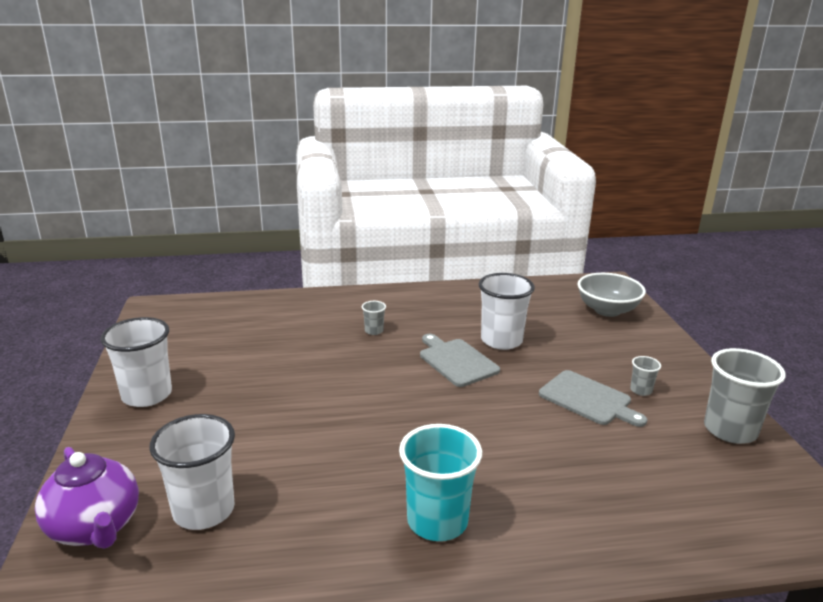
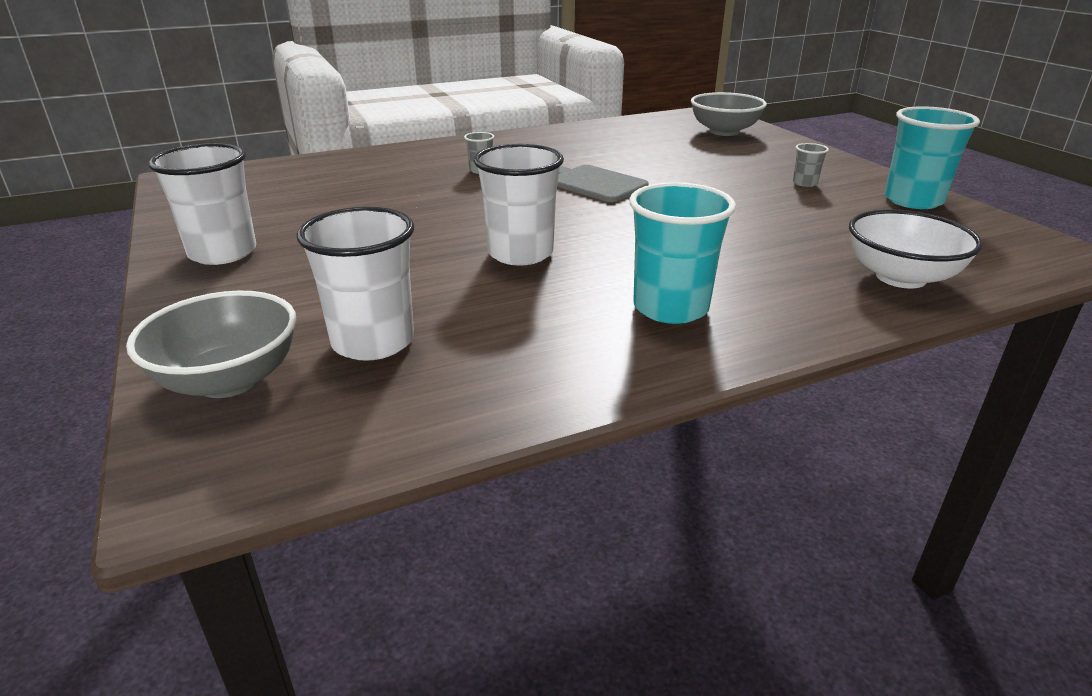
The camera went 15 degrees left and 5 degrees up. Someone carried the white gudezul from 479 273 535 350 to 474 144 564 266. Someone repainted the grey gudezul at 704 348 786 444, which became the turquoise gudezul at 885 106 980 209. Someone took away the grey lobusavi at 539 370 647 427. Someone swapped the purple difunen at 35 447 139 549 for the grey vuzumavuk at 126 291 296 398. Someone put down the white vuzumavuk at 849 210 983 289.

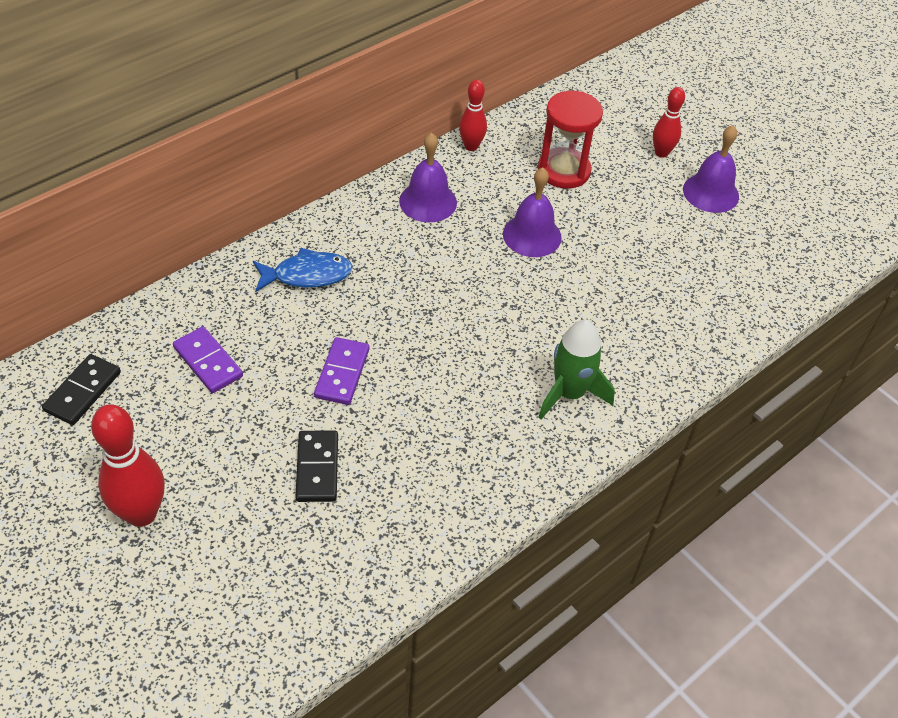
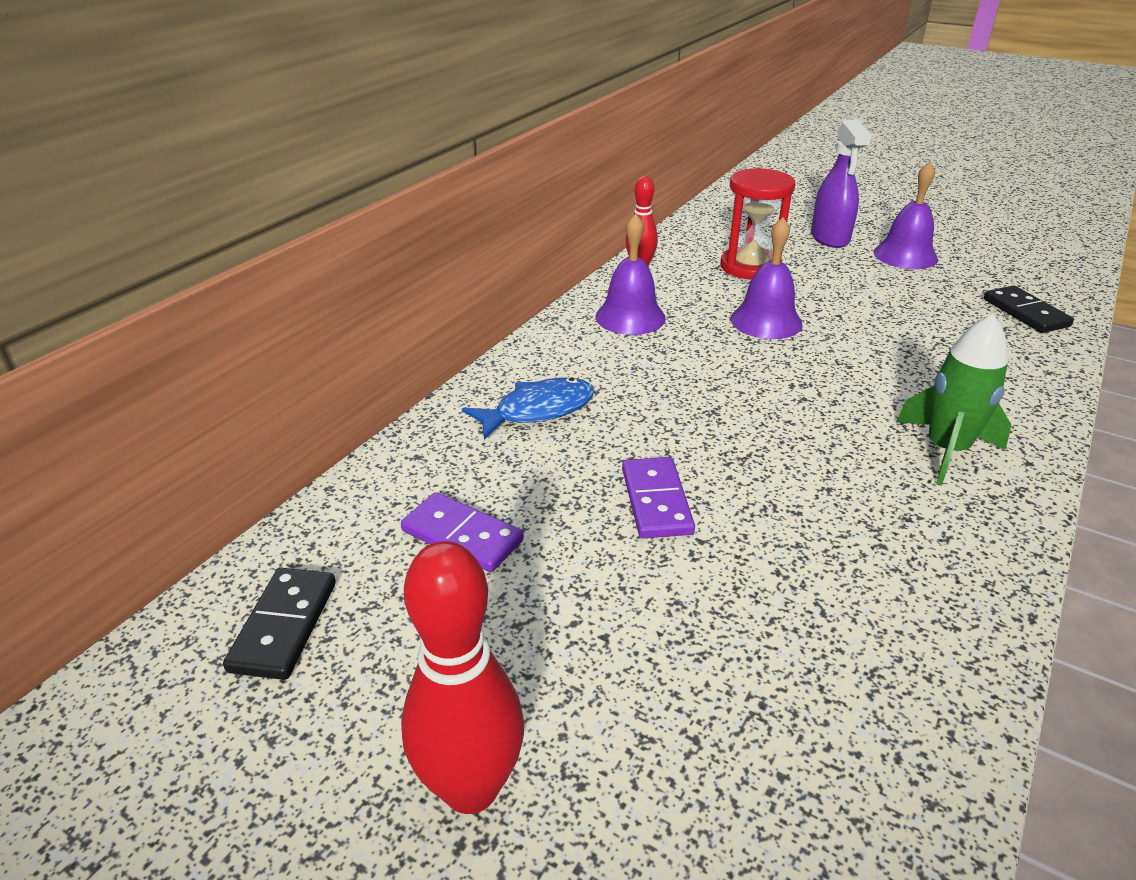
The camera went 15 degrees left and 15 degrees down. Someone swapped the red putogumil at 653 87 685 158 for the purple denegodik at 811 119 871 248. Someone carried the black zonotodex from 295 431 338 502 to 984 285 1074 333.

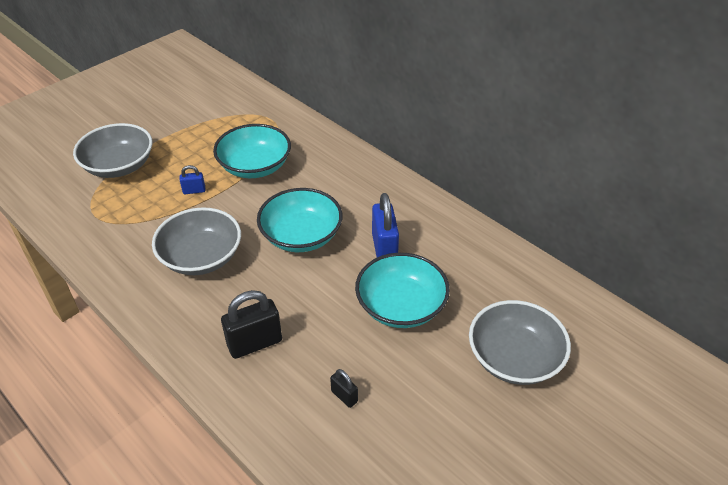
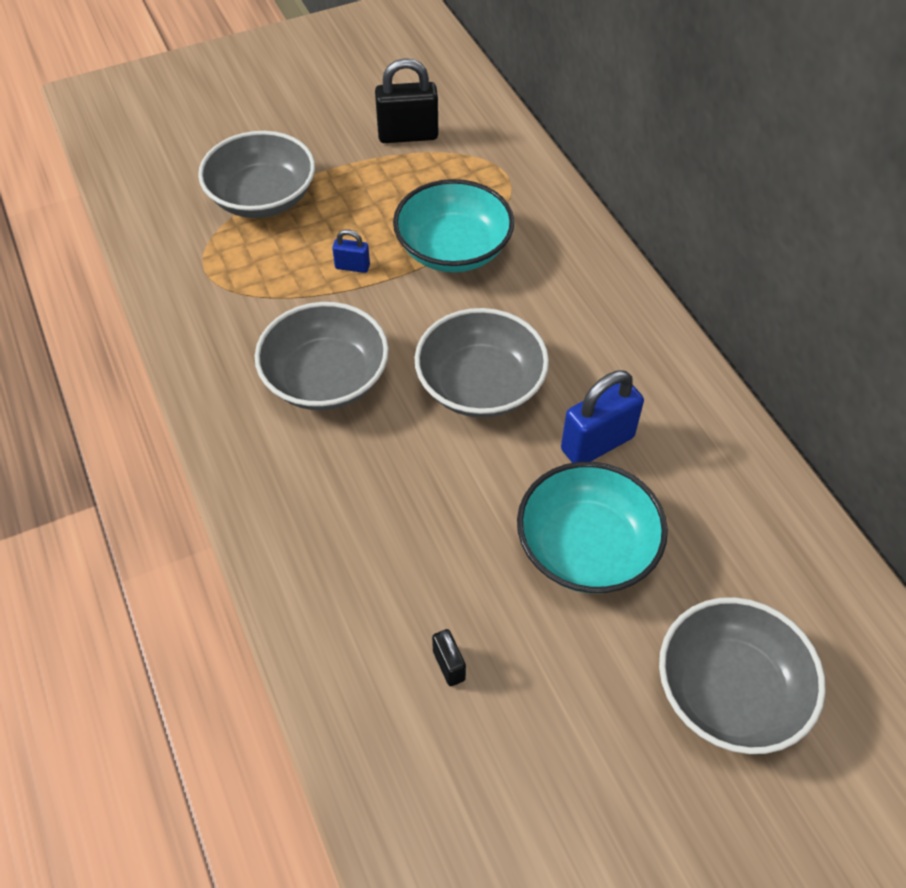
The camera went 20 degrees right and 10 degrees up. Someone repainted the turquoise vuzumavuk at 257 188 343 252, which became the grey vuzumavuk at 415 308 549 418. Someone rotated the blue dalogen at 372 193 399 257 by 45 degrees clockwise. Someone carried the black dalogen from 221 290 282 359 to 375 58 438 143.

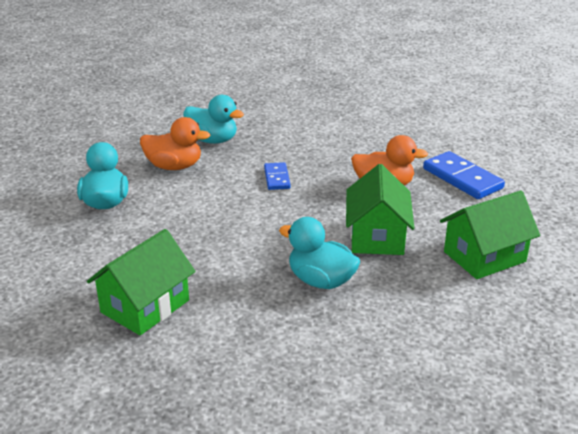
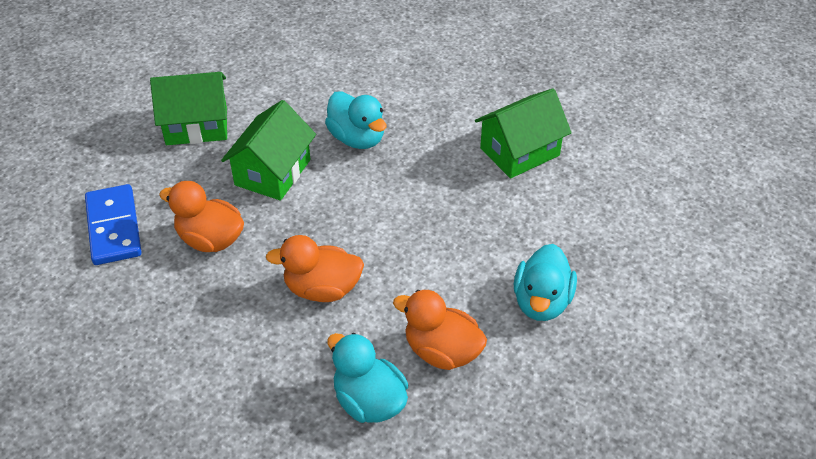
The camera went 160 degrees left and 15 degrees up. Someone swapped the blue zonotodex at 264 162 291 190 for the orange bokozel at 266 235 364 302.

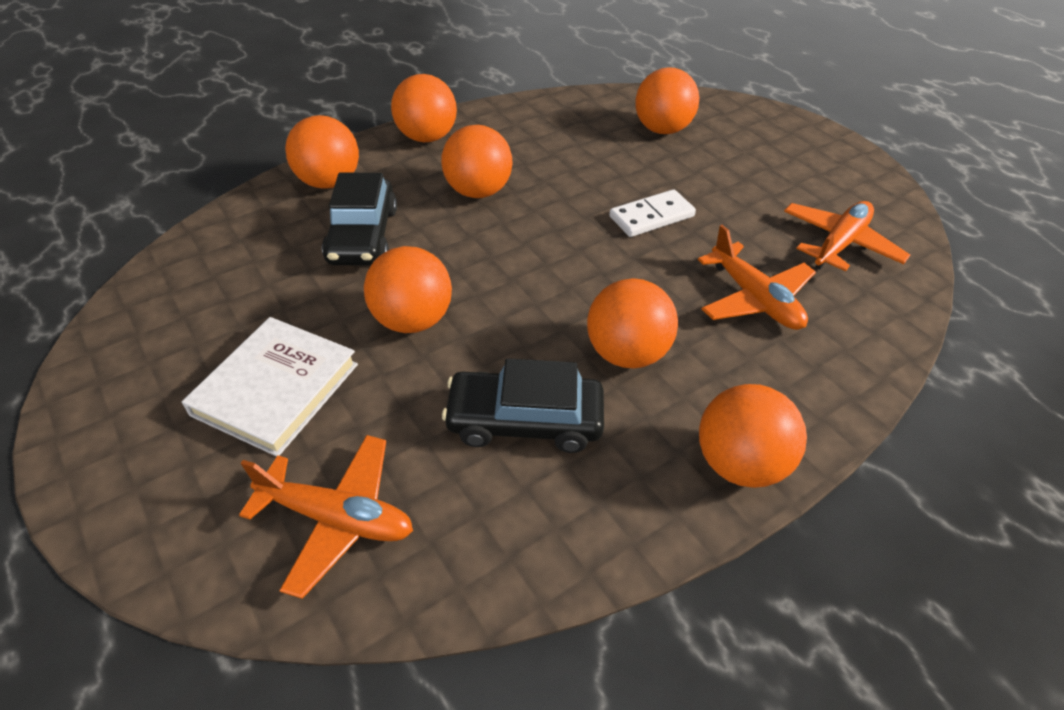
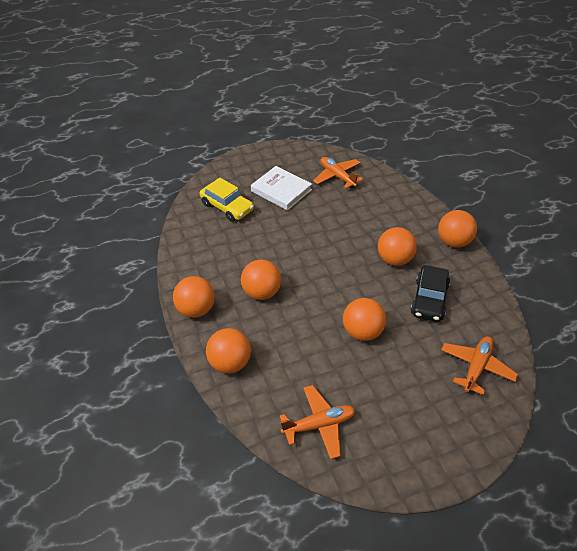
The camera went 75 degrees left and 0 degrees up. Someone swapped the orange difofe at 635 67 699 134 for the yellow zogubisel at 199 178 254 222. Someone took away the black zogubisel at 322 172 397 265. Someone took away the white zonotodex at 609 189 696 237. Someone carried the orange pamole from 698 225 816 330 to 280 385 355 459. Someone carried the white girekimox from 182 317 358 457 to 251 166 312 211.

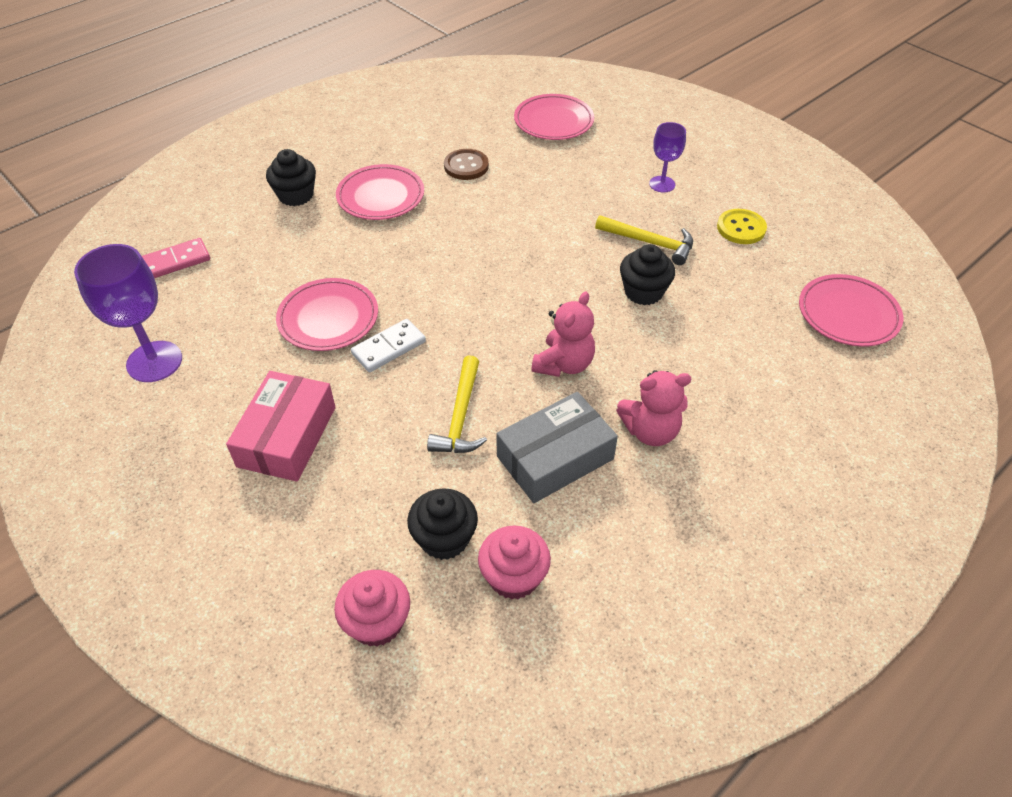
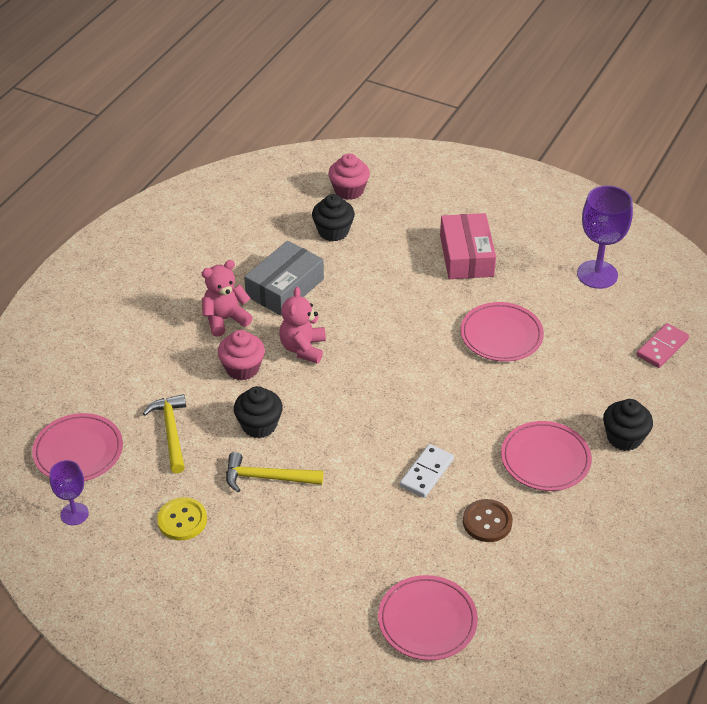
The camera went 160 degrees right and 5 degrees down. Someone carried the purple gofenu from 649 122 686 193 to 50 460 89 525. Someone carried the white zonotodex from 351 319 426 372 to 400 444 454 498. Someone carried the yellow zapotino from 427 355 487 453 to 143 394 186 473. Someone carried the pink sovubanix from 478 526 551 600 to 218 330 265 381.

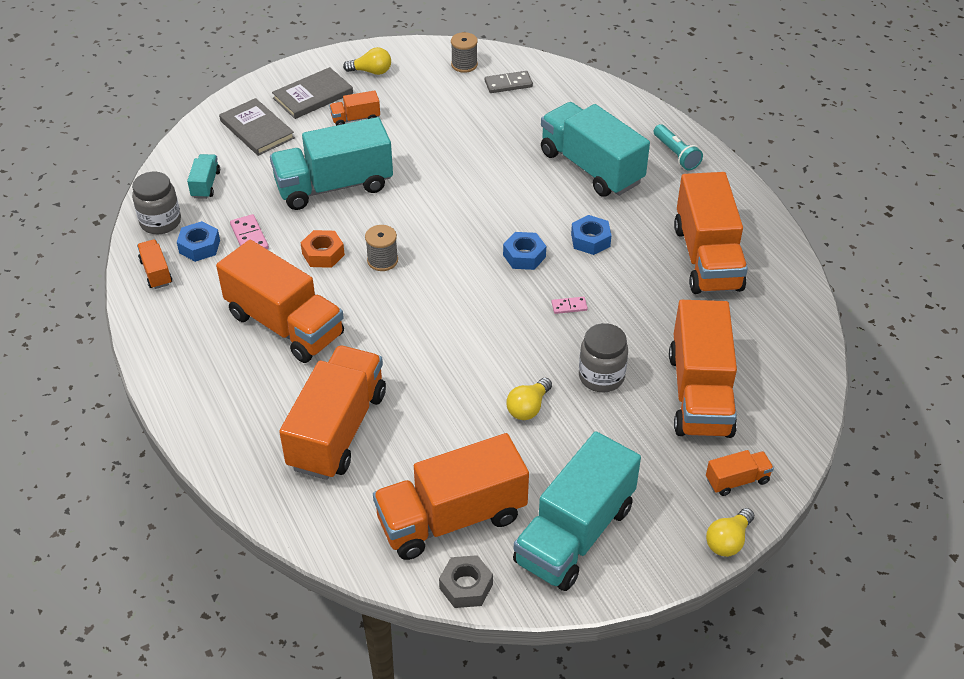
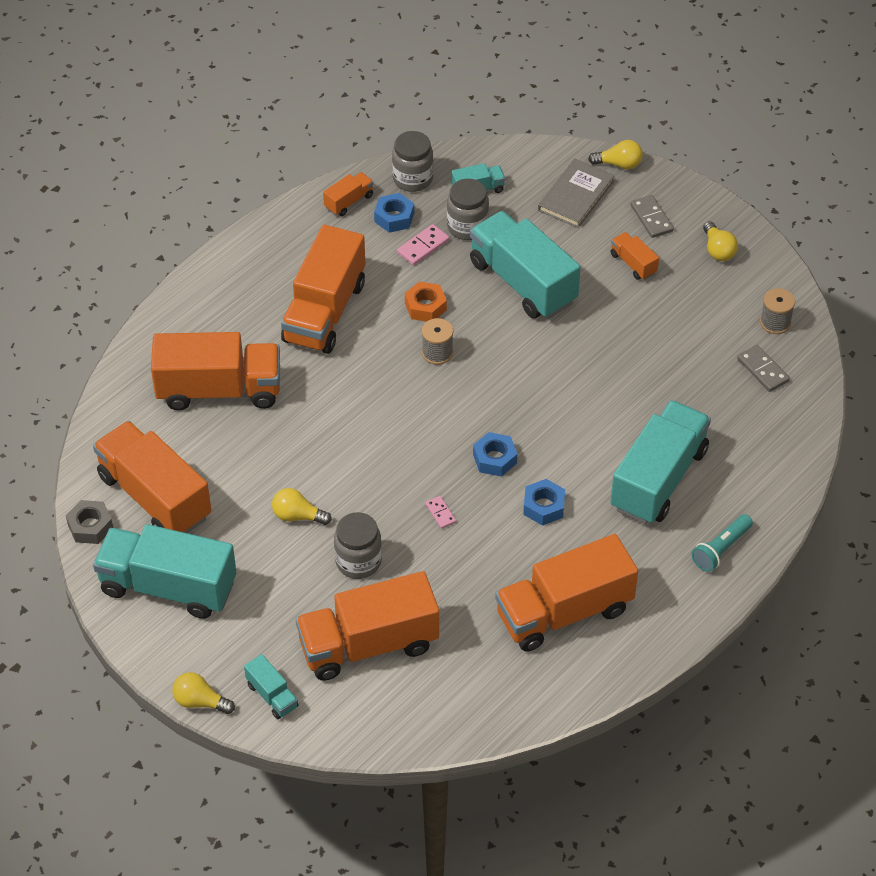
The camera went 70 degrees right and 5 degrees up. Someone swapped the grey girekimox at 272 67 353 119 for the grey zonotodex at 631 195 674 238. Someone repainted the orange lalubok at 706 450 774 496, which became the turquoise lalubok at 244 654 299 719. Someone put down the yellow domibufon at 588 140 643 169. Someone put down the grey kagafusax at 447 179 489 240.

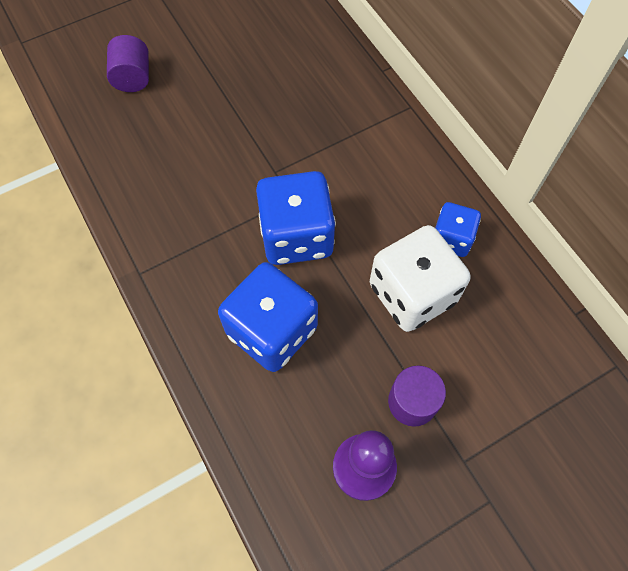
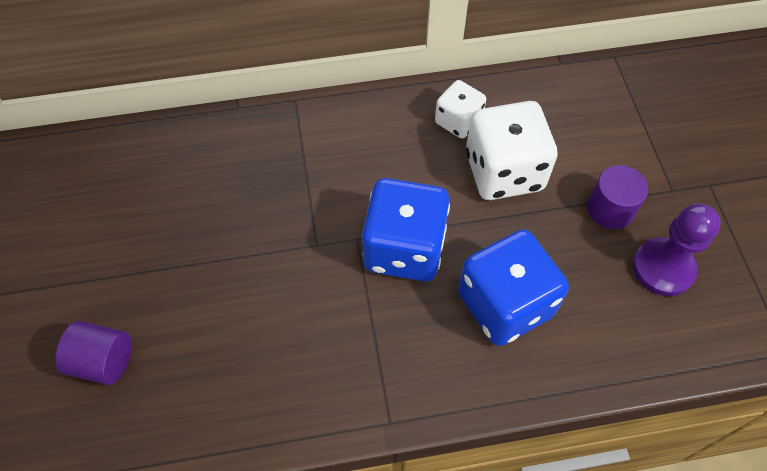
The camera went 70 degrees left and 5 degrees down. Someone repainted the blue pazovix at 435 202 481 257, which became the white pazovix at 435 80 486 138.

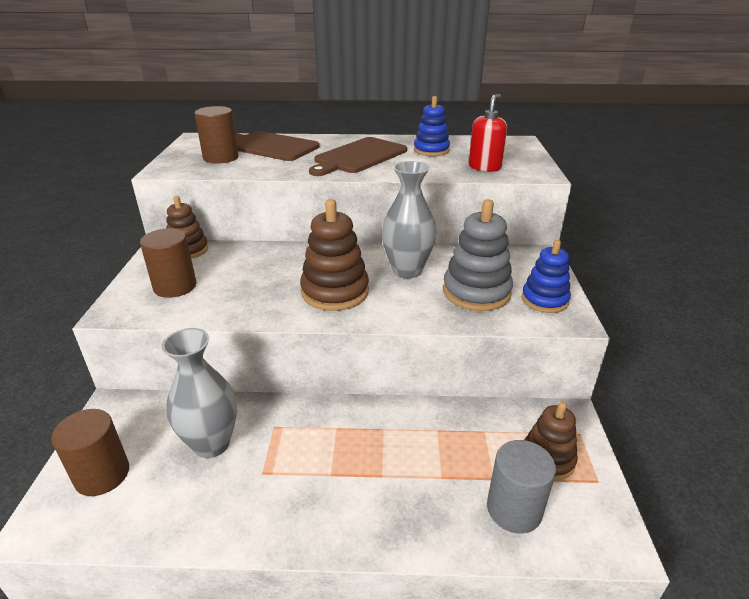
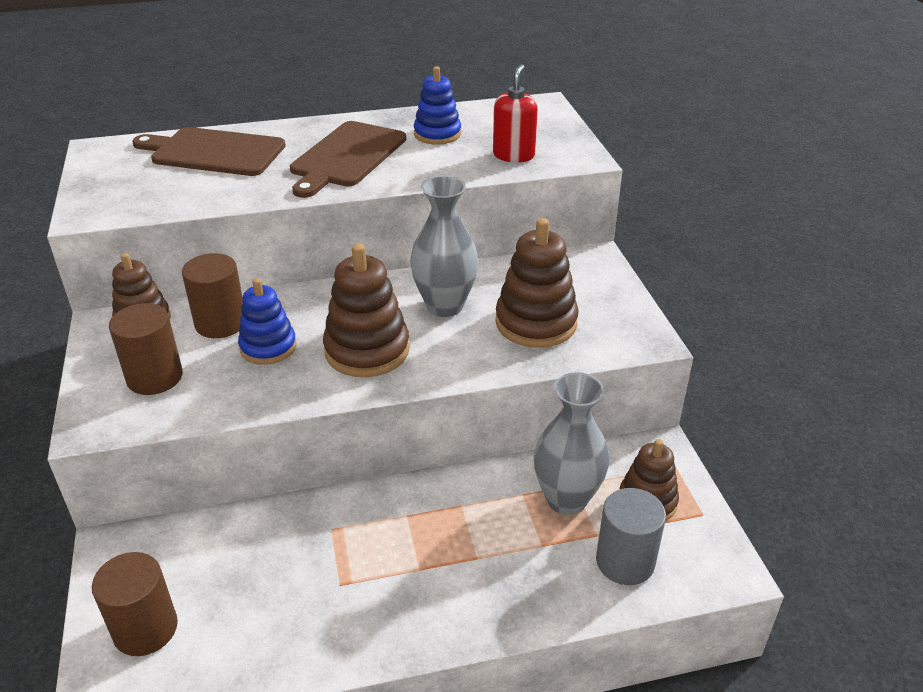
The camera went 15 degrees left and 5 degrees up. Someone carried the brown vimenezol from 195 106 239 163 to 182 253 243 338. Someone repainted the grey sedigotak at 443 199 513 311, which became the brown sedigotak at 495 218 579 348. Someone carried the blue sedigotak from 522 240 571 313 to 238 278 296 365. Someone carried the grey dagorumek from 162 328 237 458 to 534 372 609 515.

